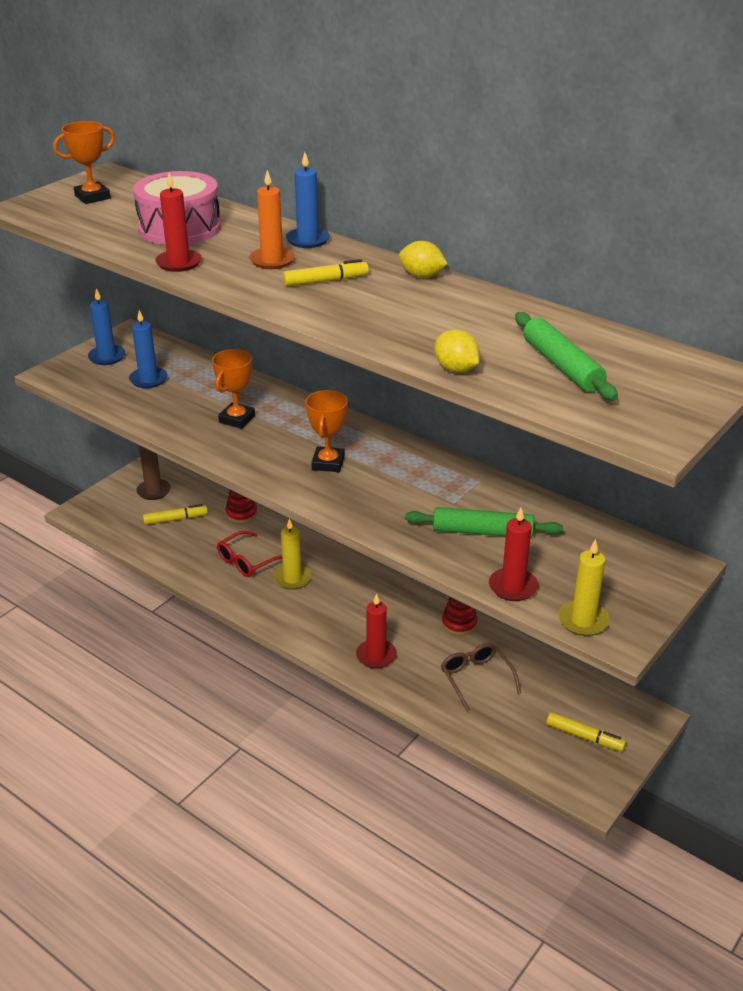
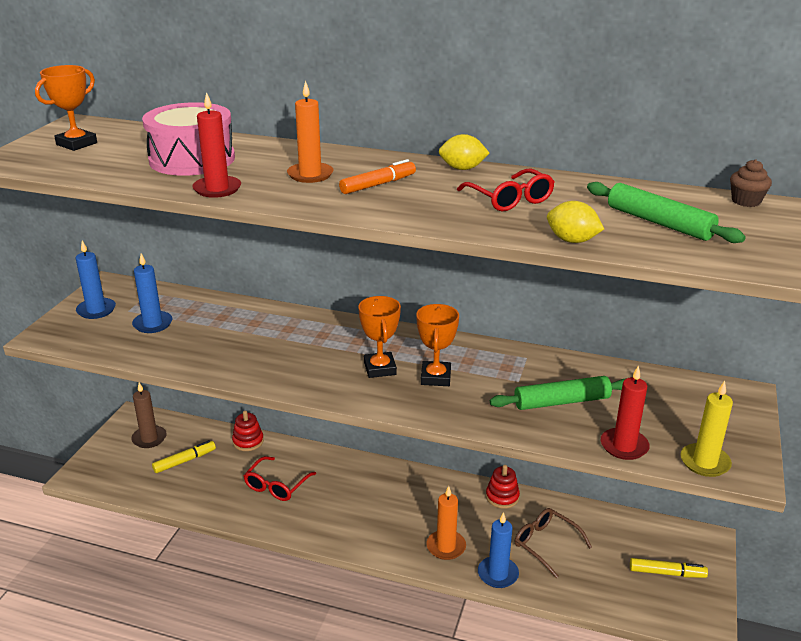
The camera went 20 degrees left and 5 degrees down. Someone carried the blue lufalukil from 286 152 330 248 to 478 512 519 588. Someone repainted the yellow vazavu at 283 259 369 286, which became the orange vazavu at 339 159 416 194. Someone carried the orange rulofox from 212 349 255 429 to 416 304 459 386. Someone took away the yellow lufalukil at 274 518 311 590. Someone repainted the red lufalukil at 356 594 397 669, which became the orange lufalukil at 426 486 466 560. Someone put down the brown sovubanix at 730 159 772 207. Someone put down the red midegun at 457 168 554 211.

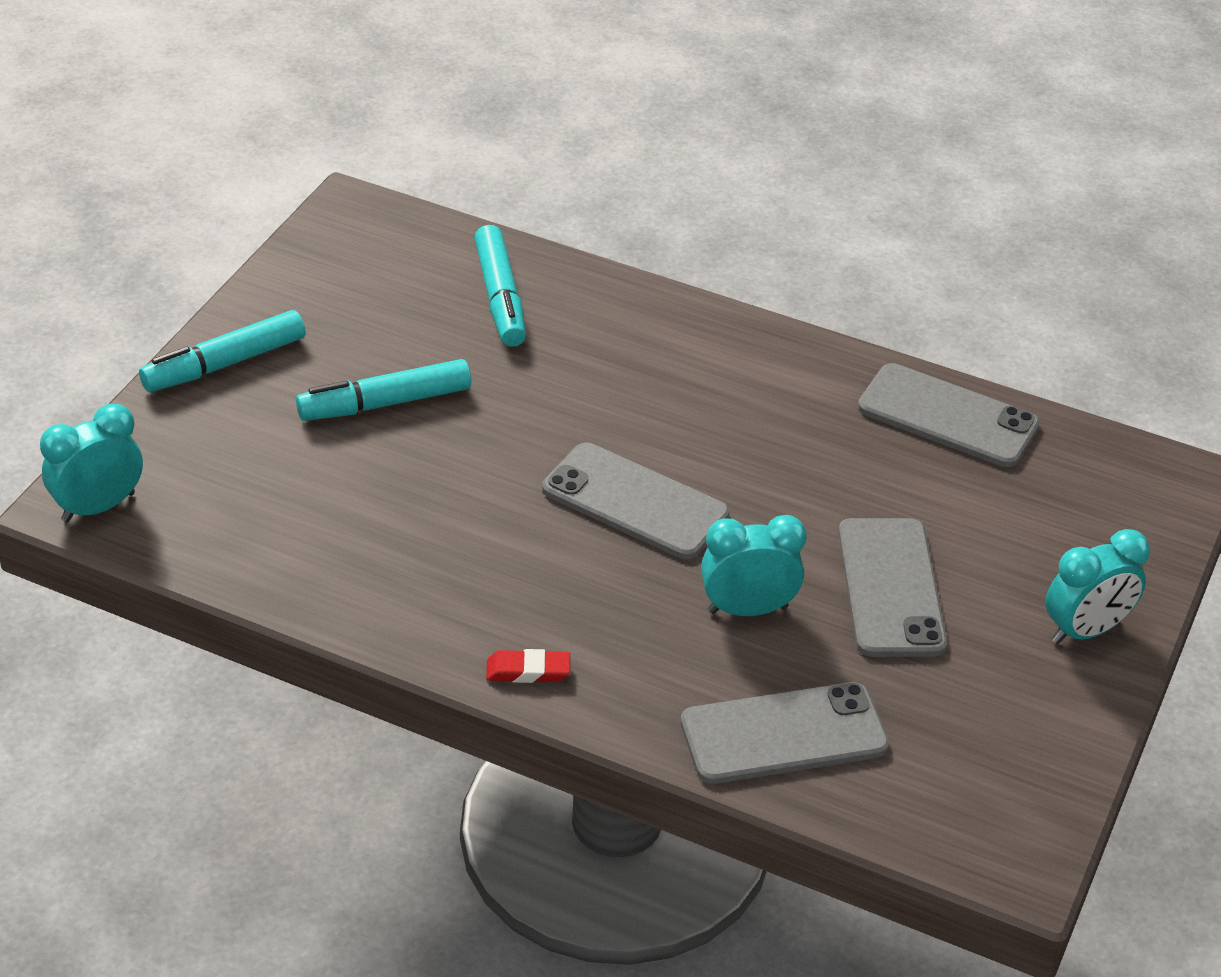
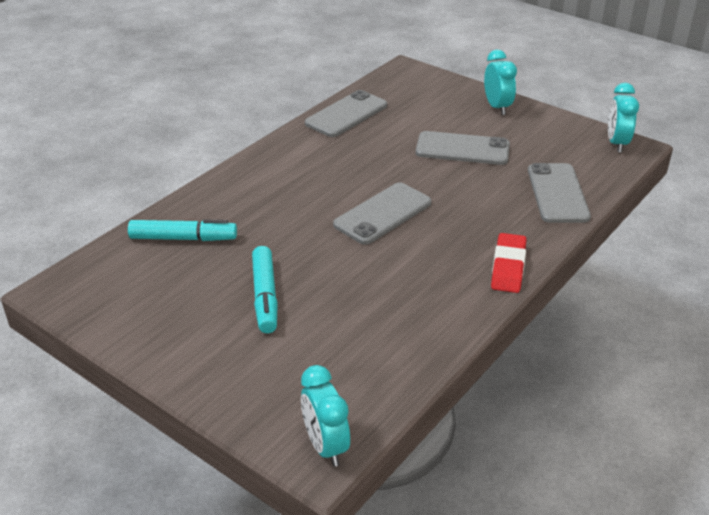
The camera went 75 degrees left and 5 degrees down. Someone took away the turquoise vazavu at 139 310 306 392. Someone carried the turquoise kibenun from 701 515 807 616 to 608 83 639 152. Someone scaled the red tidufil at 486 649 570 683 by 1.63.

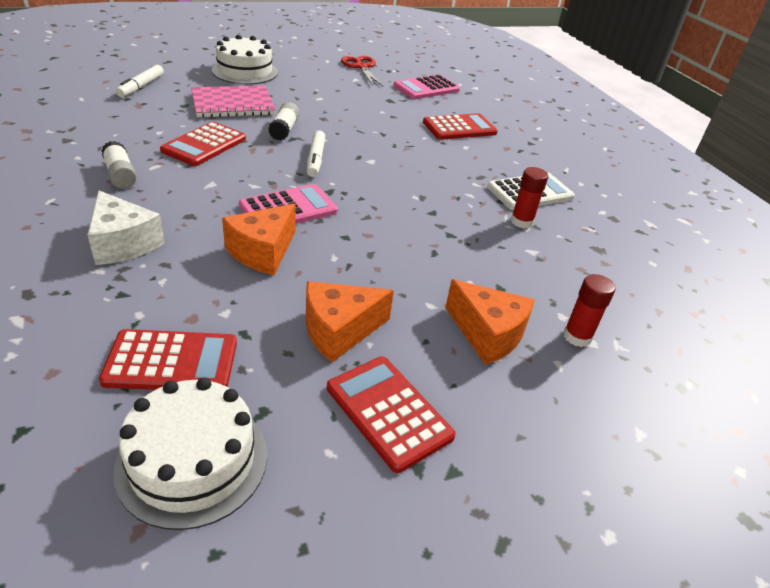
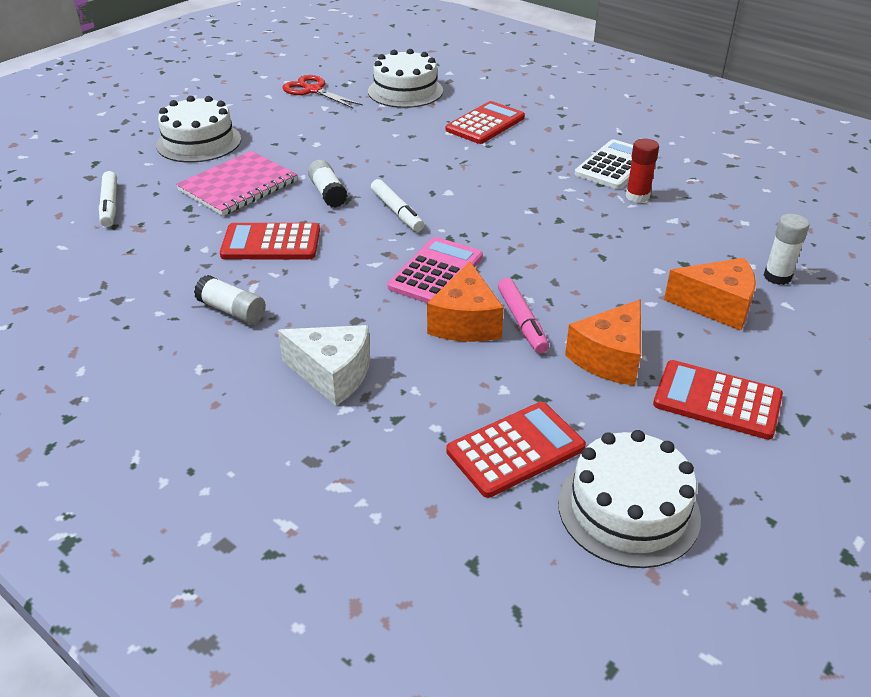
The camera went 25 degrees left and 0 degrees up. Someone swapped the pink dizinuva at 394 75 460 99 for the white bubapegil at 368 49 443 108. Someone rotated the red dizinuva at 160 122 246 166 by 90 degrees clockwise. Someone repainted the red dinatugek at 563 274 615 347, which became the white dinatugek at 764 214 809 285. Someone put down the pink vazavu at 498 278 549 354.

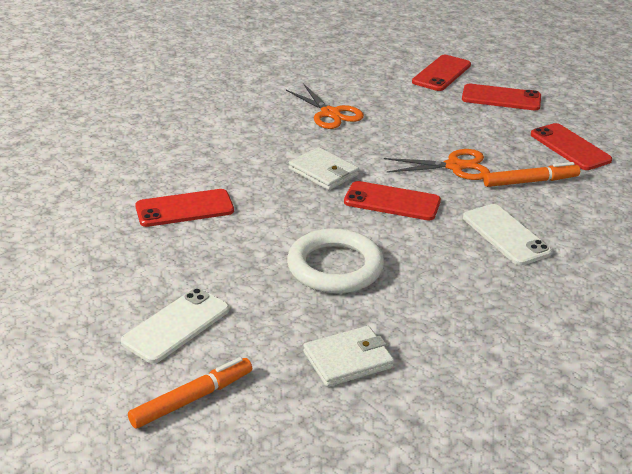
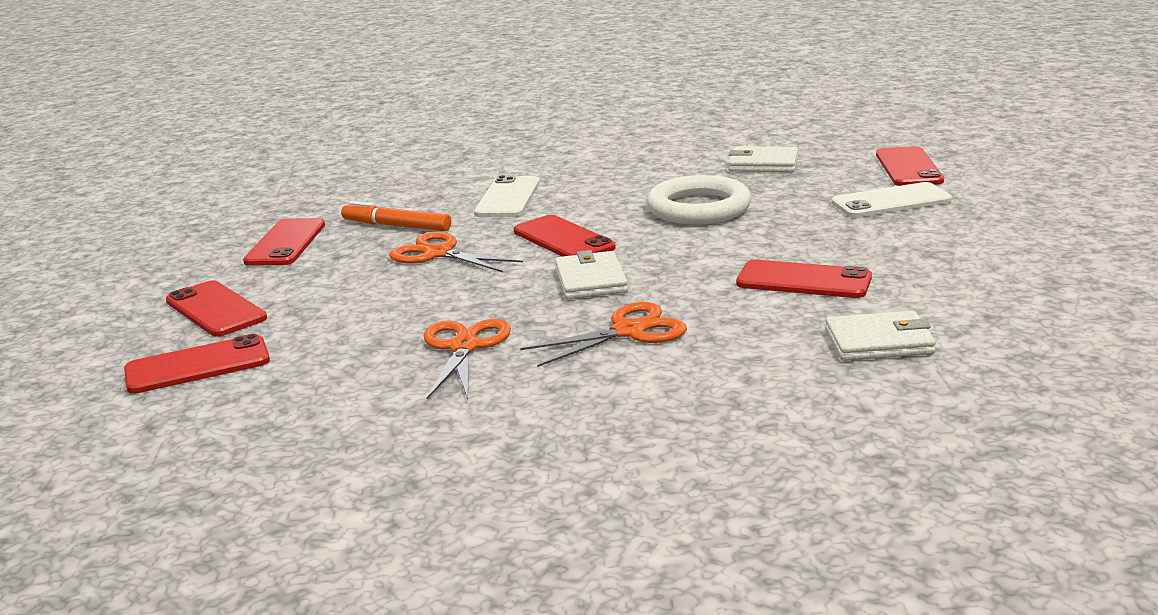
The camera went 140 degrees left and 10 degrees down. Someone swapped the orange vazavu at 128 357 252 428 for the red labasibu at 876 146 944 186. Someone put down the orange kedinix at 520 302 687 367. Someone put down the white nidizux at 825 311 936 361.

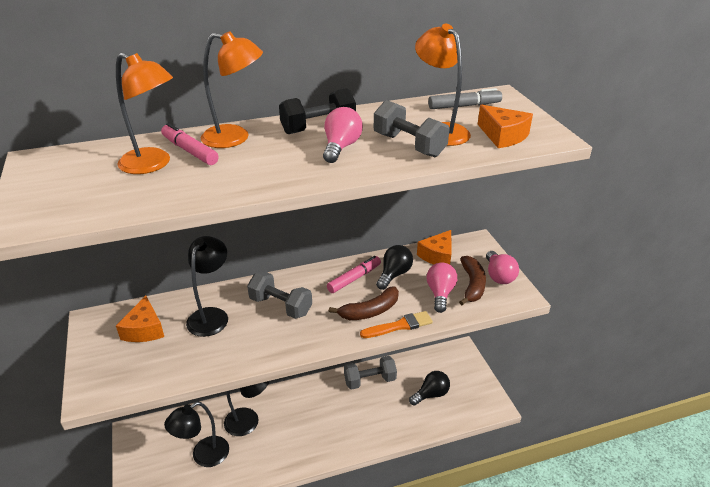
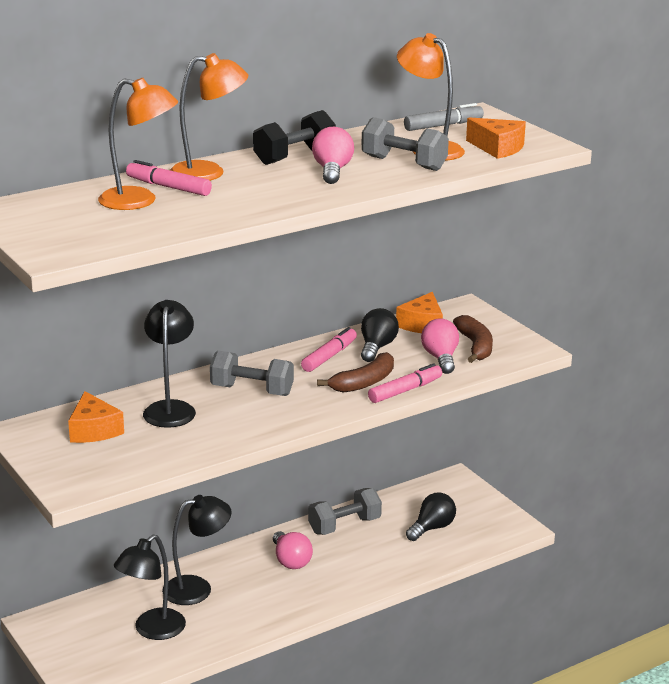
The camera went 15 degrees left and 10 degrees down. Someone carried the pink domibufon from 486 251 519 284 to 273 531 313 569. Someone swapped the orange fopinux at 360 311 433 338 for the pink vazavu at 368 363 442 403.

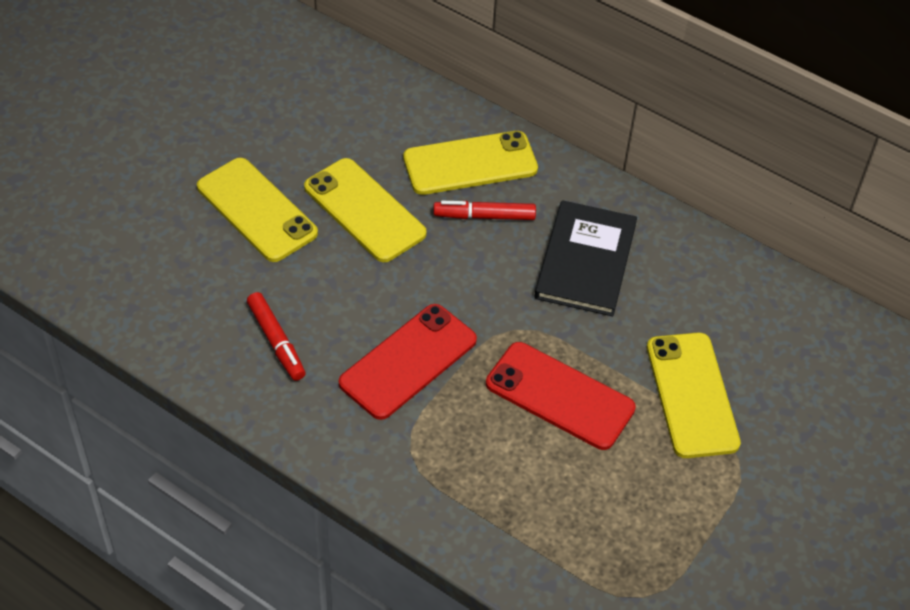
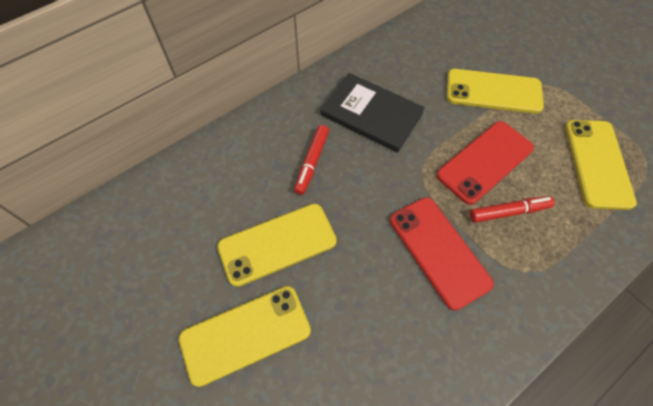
The camera went 70 degrees left and 10 degrees up. Someone carried the yellow labasibu from 403 131 538 195 to 565 120 637 210. Someone carried the red vazavu from 247 292 306 381 to 470 196 555 223.

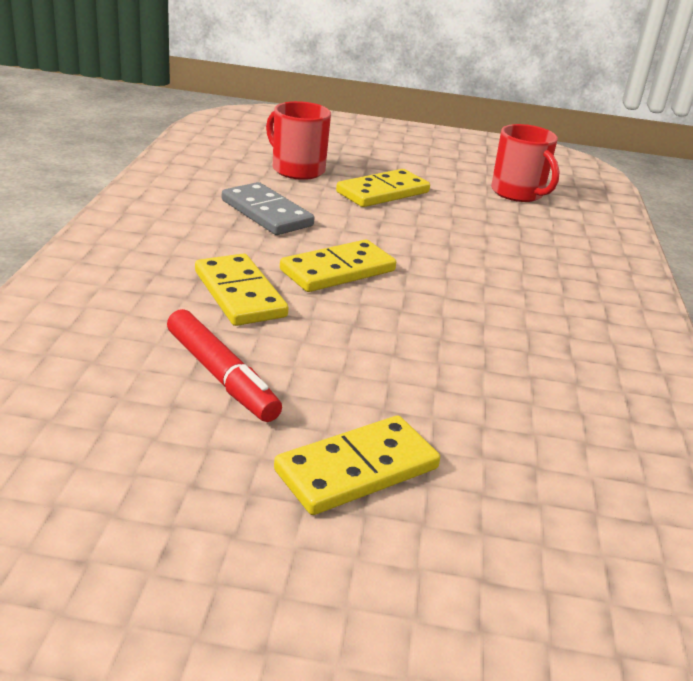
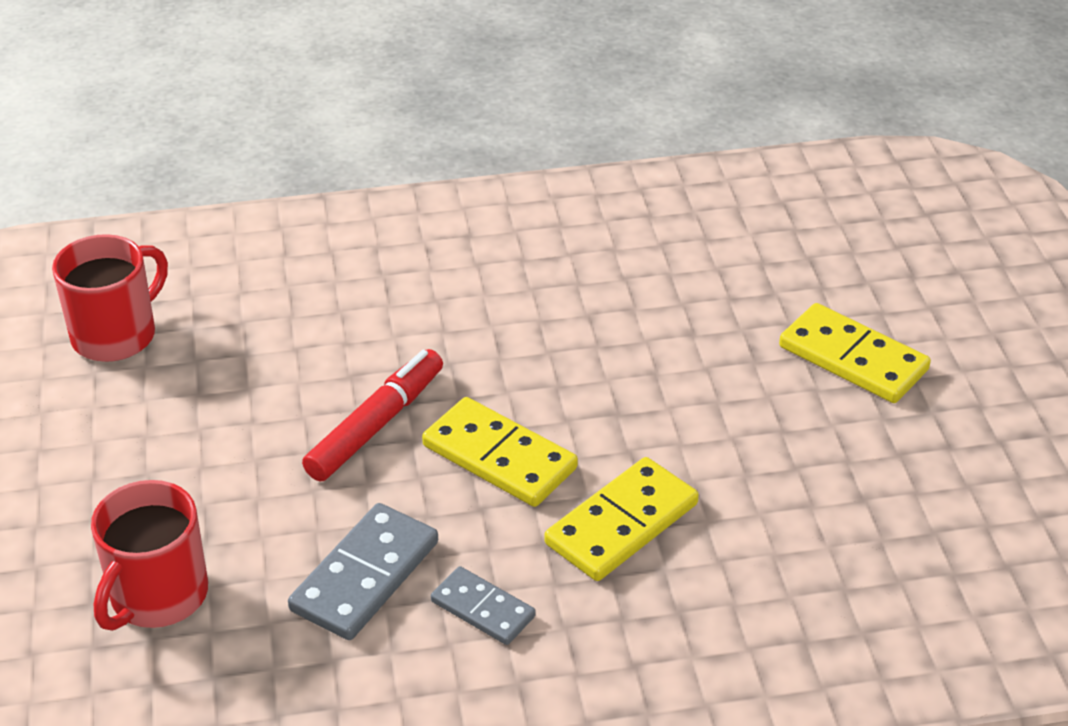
The camera went 105 degrees left and 10 degrees up. Someone took away the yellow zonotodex at 336 169 430 207. Someone carried the red vazavu from 167 309 282 422 to 302 349 443 482. Someone put down the grey zonotodex at 431 566 536 645.

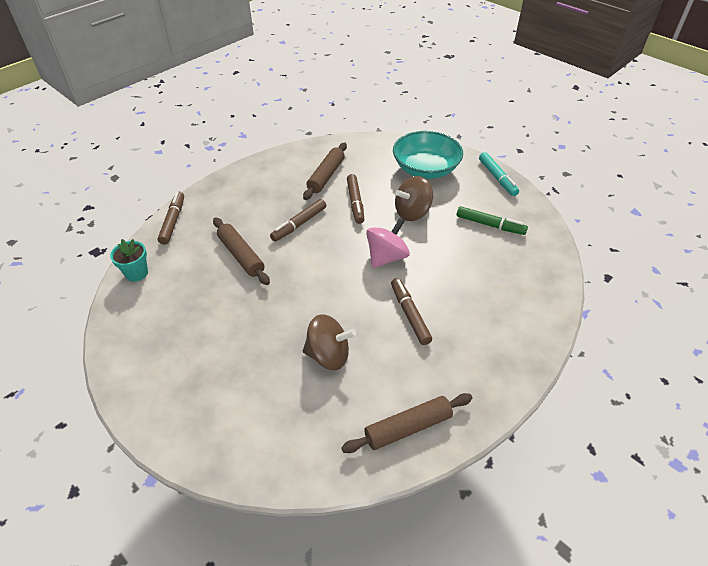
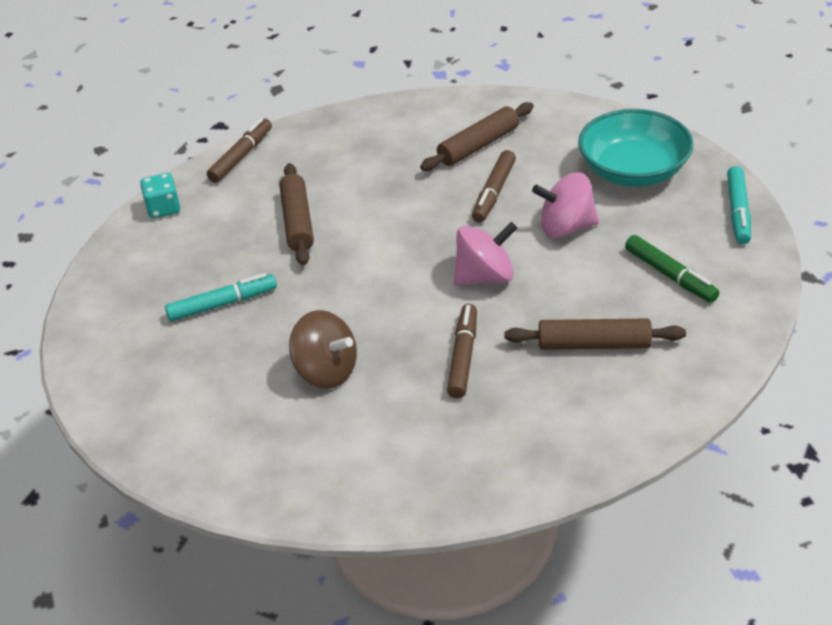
The camera went 30 degrees right and 5 degrees down. Someone repainted the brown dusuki at 395 176 433 221, which became the pink dusuki at 532 172 599 238. Someone took away the brown vazavu at 270 199 326 242. Someone swapped the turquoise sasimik at 110 239 148 282 for the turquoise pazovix at 140 173 180 218. Someone carried the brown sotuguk from 341 393 472 453 to 505 318 686 350. Someone put down the turquoise vazavu at 165 273 277 321.

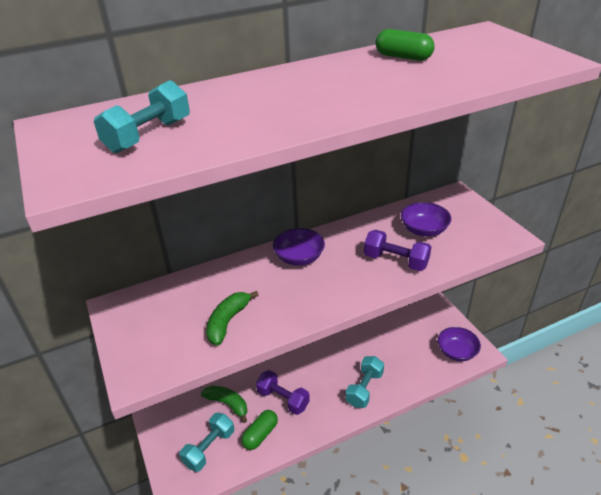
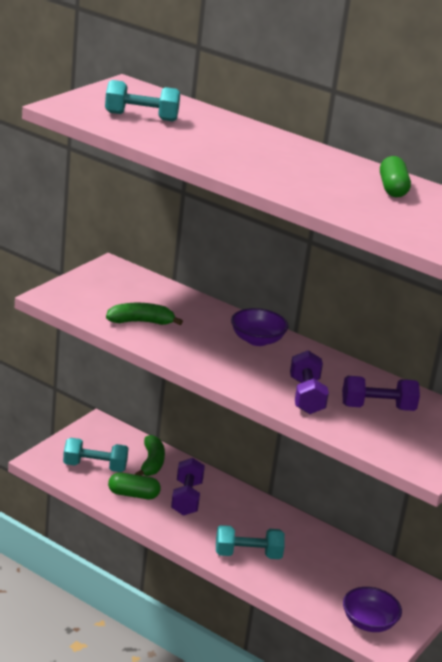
The camera went 55 degrees right and 10 degrees down. Someone swapped the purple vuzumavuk at 401 202 451 237 for the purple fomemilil at 342 376 420 411.

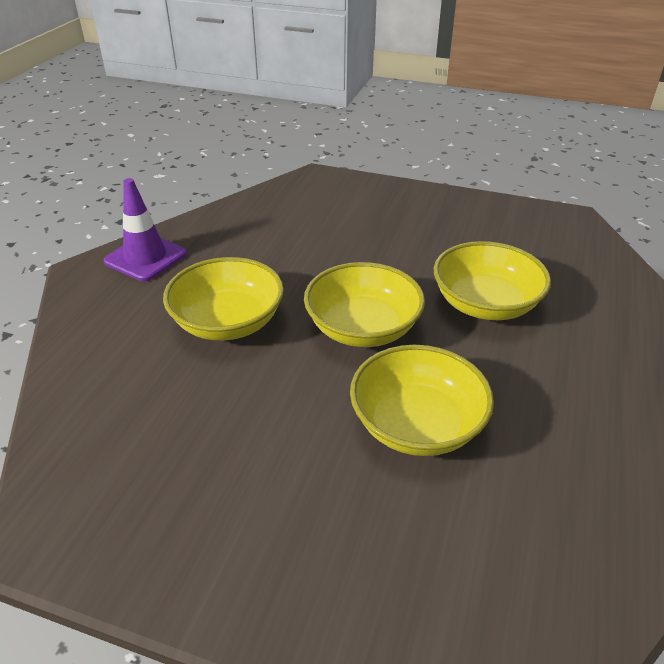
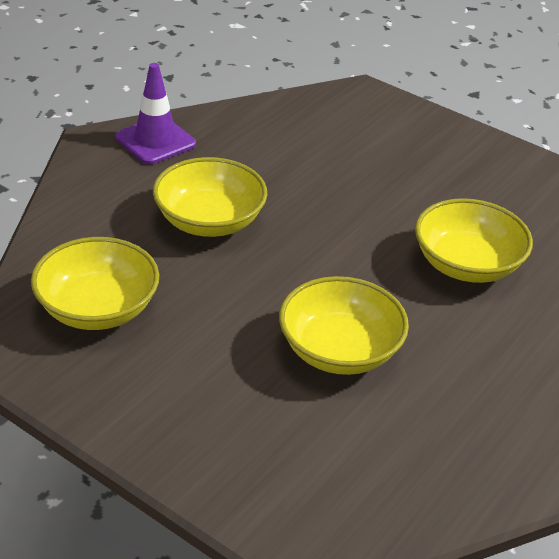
The camera went 15 degrees right and 0 degrees up. Someone carried the yellow vuzumavuk from 304 262 425 347 to 31 237 159 330.

